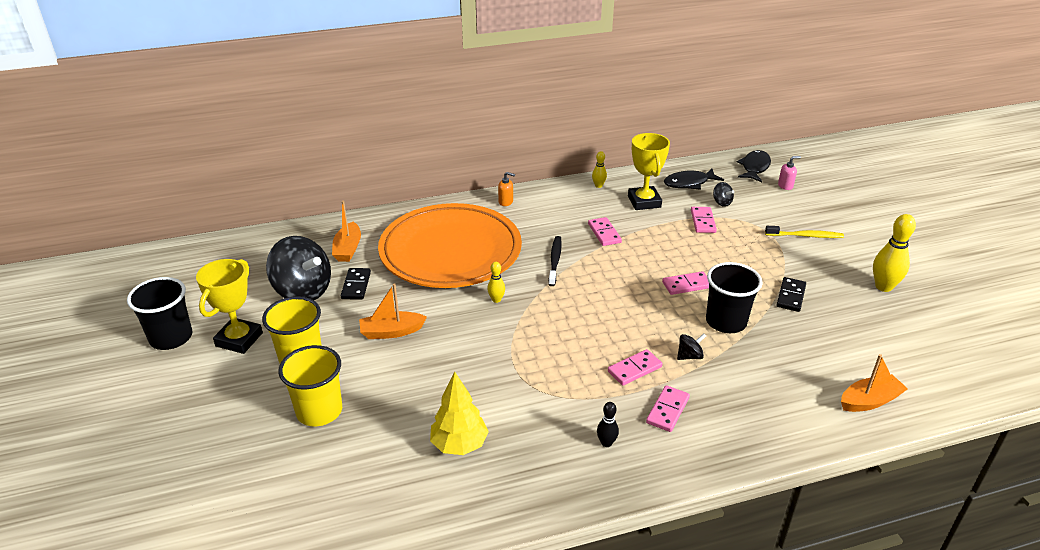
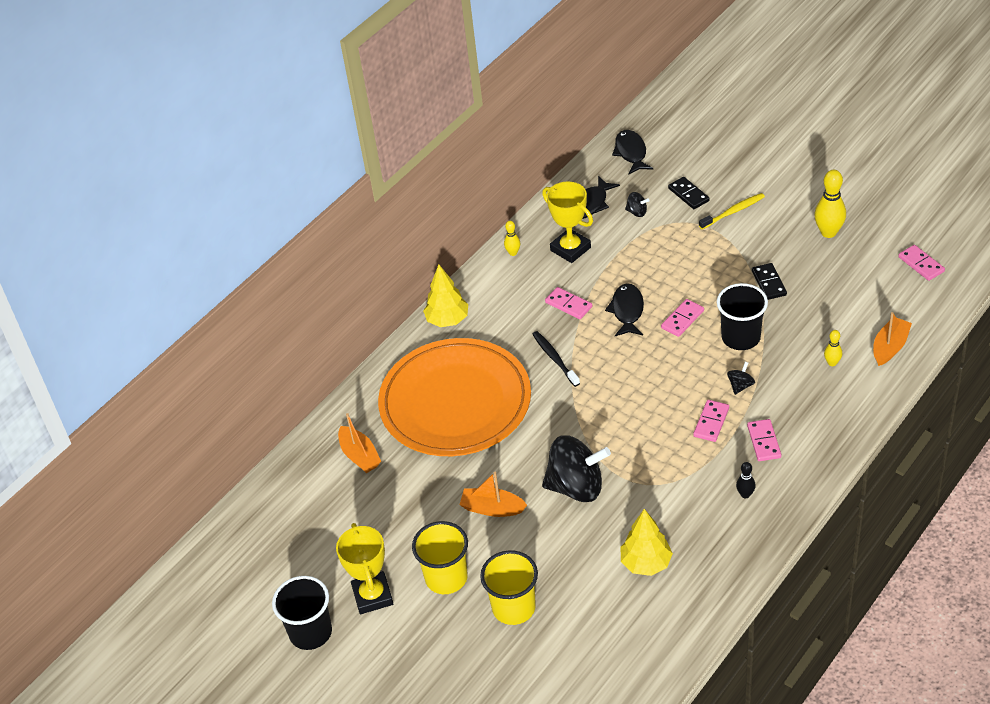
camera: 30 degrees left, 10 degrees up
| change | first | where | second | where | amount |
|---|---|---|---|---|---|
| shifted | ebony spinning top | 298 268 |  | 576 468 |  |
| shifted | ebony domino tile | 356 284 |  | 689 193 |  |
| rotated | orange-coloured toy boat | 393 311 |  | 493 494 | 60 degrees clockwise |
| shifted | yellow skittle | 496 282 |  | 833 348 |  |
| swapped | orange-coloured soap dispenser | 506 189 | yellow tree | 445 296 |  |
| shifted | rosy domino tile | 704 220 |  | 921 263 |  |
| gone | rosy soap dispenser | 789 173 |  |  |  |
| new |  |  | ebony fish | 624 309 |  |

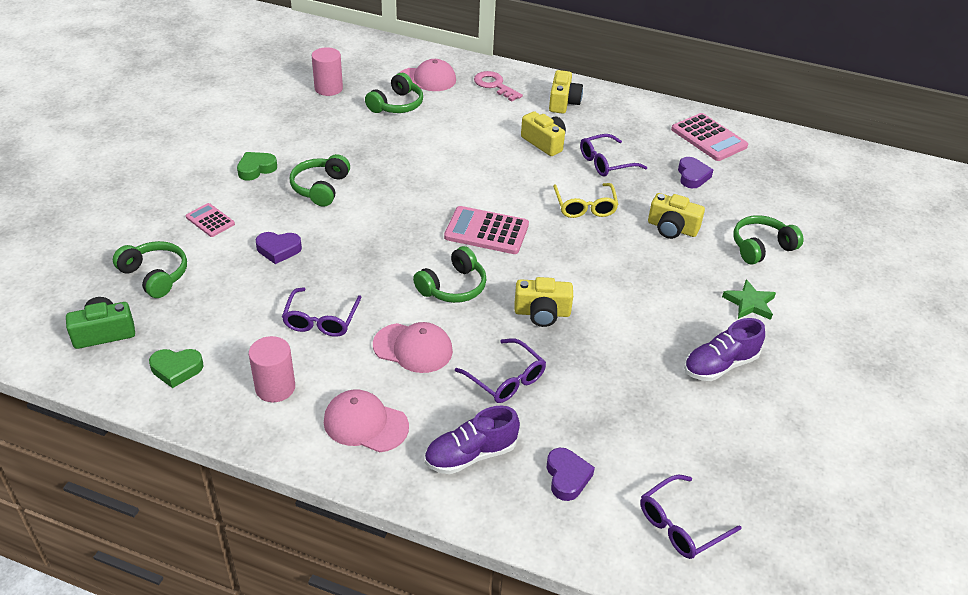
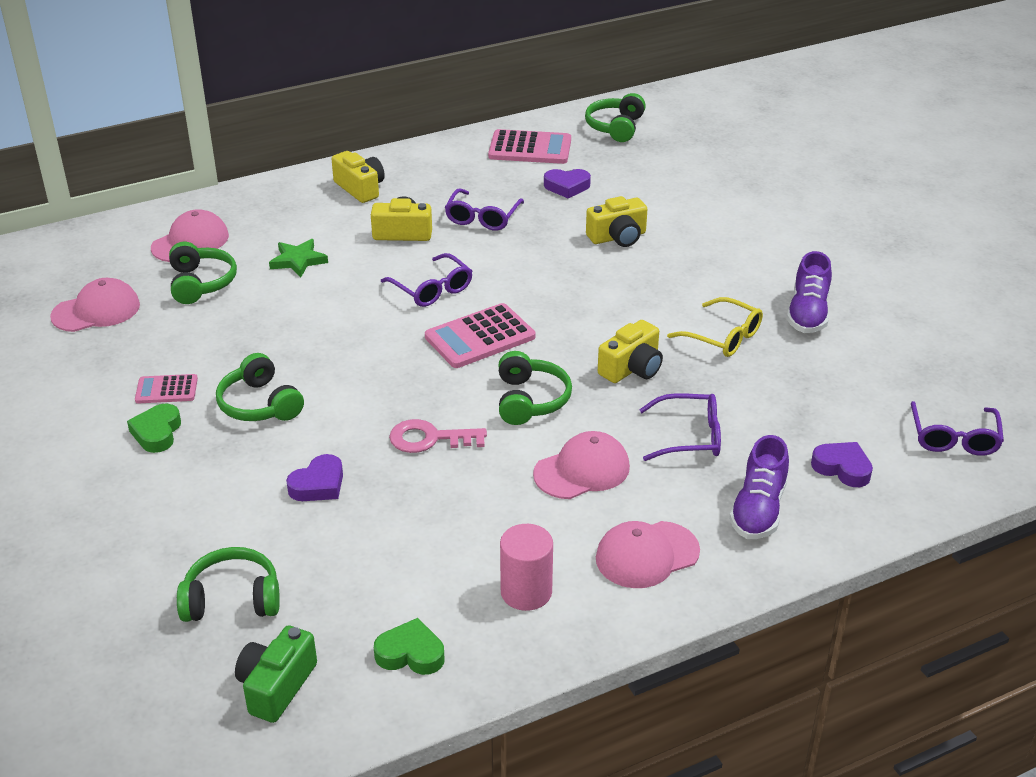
camera: 45 degrees left, 5 degrees down
| change | first | where | second | where | amount |
|---|---|---|---|---|---|
| rotated | green love heart | 176 368 |  | 409 646 | 120 degrees counterclockwise |
| shifted | rosy pocket calculator | 210 220 |  | 166 388 |  |
| shifted | purple glasses | 321 312 |  | 426 280 |  |
| swapped | rosy cylinder shape | 327 71 | rosy baseball cap | 95 305 |  |
| shifted | rosy latchkey | 498 86 |  | 438 436 |  |
| shifted | yellow glasses | 585 200 |  | 715 327 |  |
| rotated | purple love heart | 695 172 |  | 567 183 | 135 degrees clockwise |
| shifted | green five-pointed star | 749 299 |  | 298 258 |  |
| shifted | green headset | 768 239 |  | 615 117 |  |

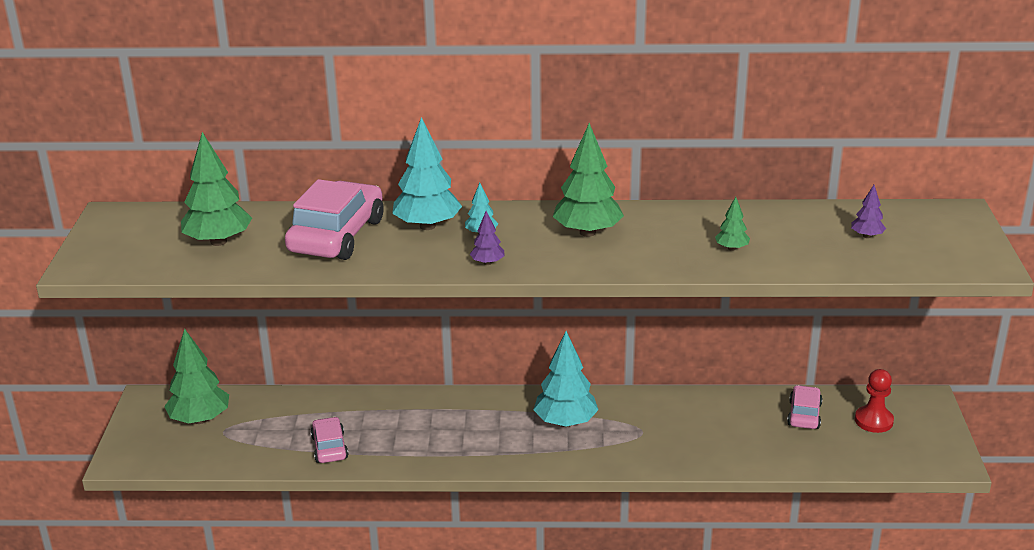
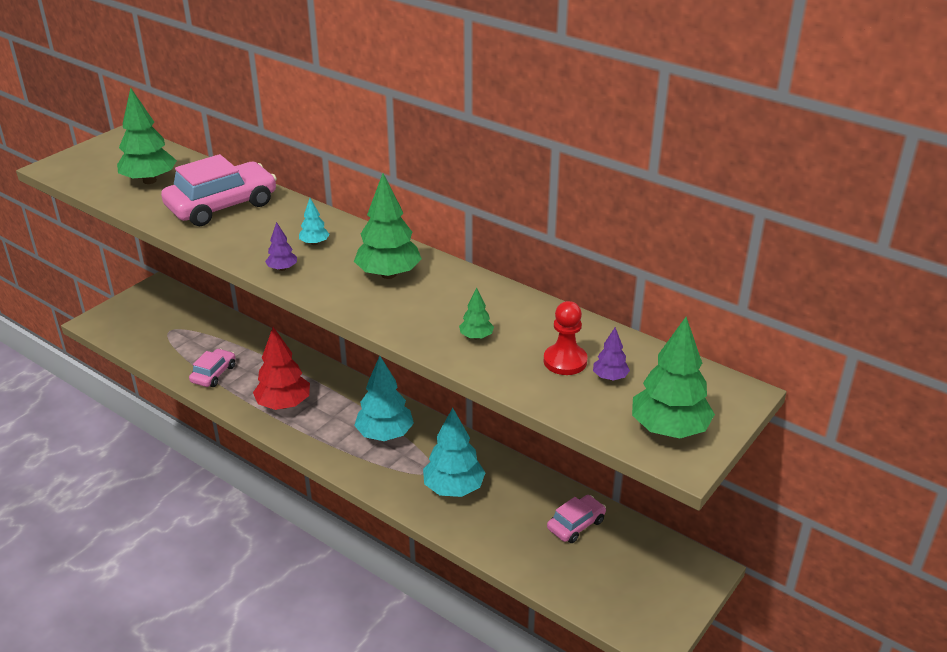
camera: 35 degrees right, 5 degrees up
| change | first | where | second | where | amount |
|---|---|---|---|---|---|
| shifted | green tree | 196 376 |  | 673 377 |  |
| shifted | turquoise tree | 427 173 |  | 454 452 |  |
| shifted | crimson pawn | 874 401 |  | 565 338 |  |
| new |  |  | crimson tree | 281 368 |  |

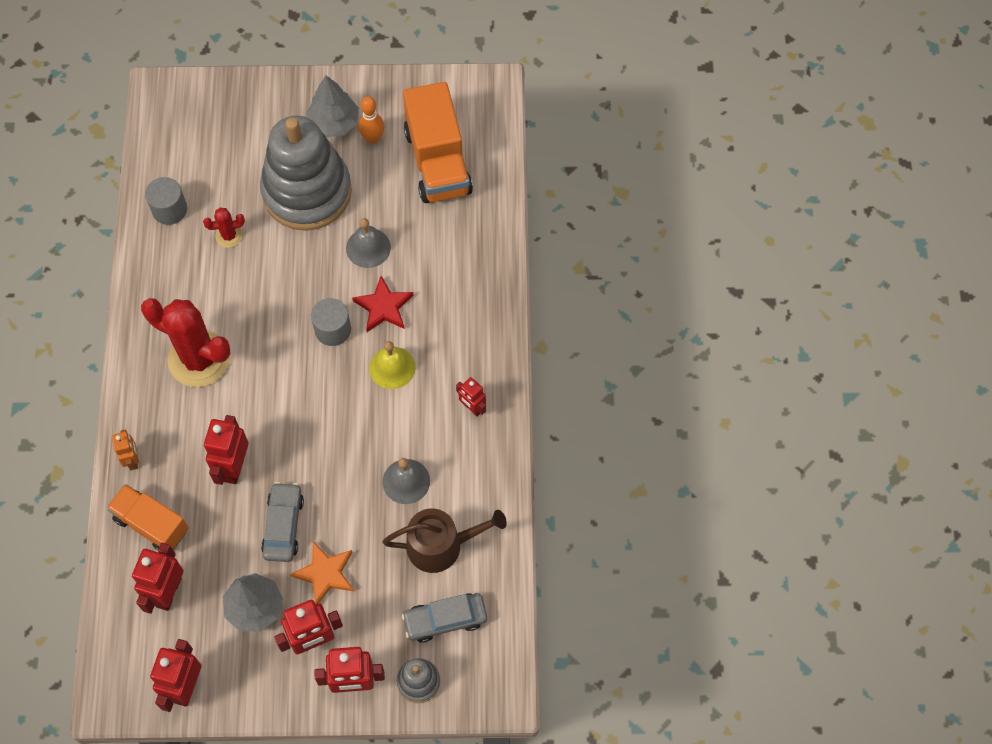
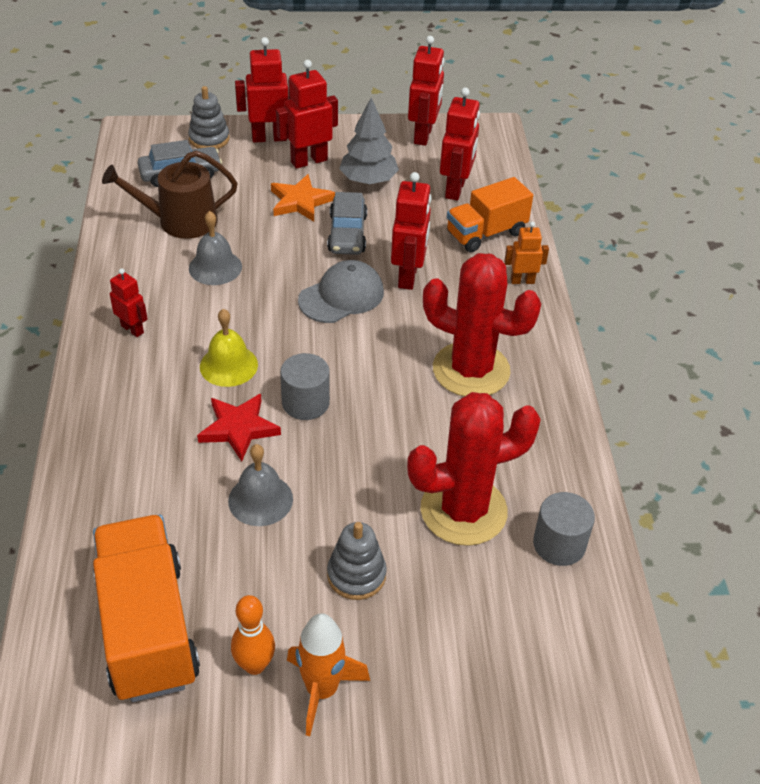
camera: 175 degrees right, 20 degrees down
| change | first | where | second | where | amount |
|---|---|---|---|---|---|
| rotated | orange-coloured lorry | 147 517 |  | 490 214 | 120 degrees clockwise |
| rotated | orange-coloured robot figure | 125 450 |  | 526 253 | 105 degrees clockwise |
| scaled | crimson cactus | 224 227 |  | 474 469 | x2.22 |
| scaled | gray ring stacker | 306 173 |  | 357 561 | x0.43 |
| swapped | gray tree | 332 106 | orange-coloured spaceship | 328 674 |  |
| new |  |  | gray baseball cap | 341 291 |  |

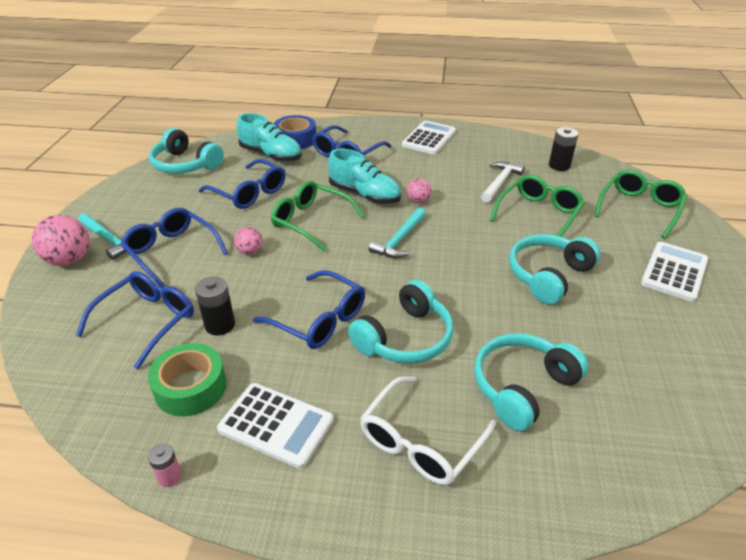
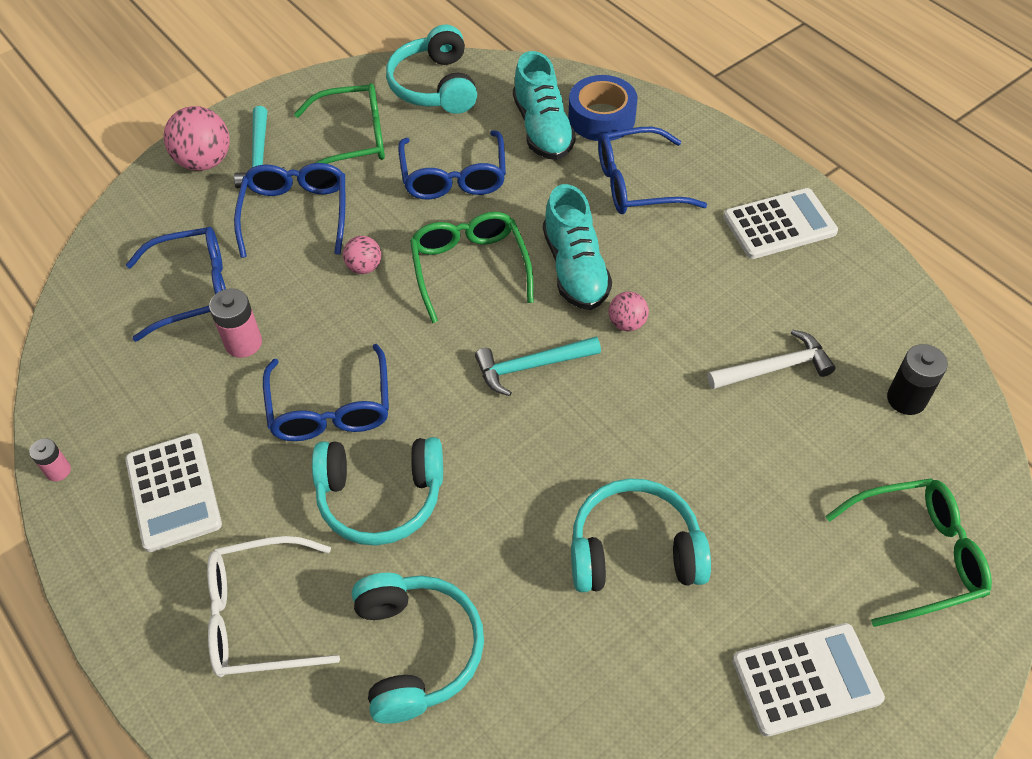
camera: 45 degrees right, 15 degrees up
| change | first | where | second | where | amount |
|---|---|---|---|---|---|
| gone | green tape | 187 380 |  |  |  |
| repainted | ebony battery | 215 306 | rosy battery | 235 323 |  |
| rotated | turquoise headset | 531 382 |  | 418 648 | 75 degrees clockwise |
| shifted | green glasses | 537 205 |  | 339 123 |  |

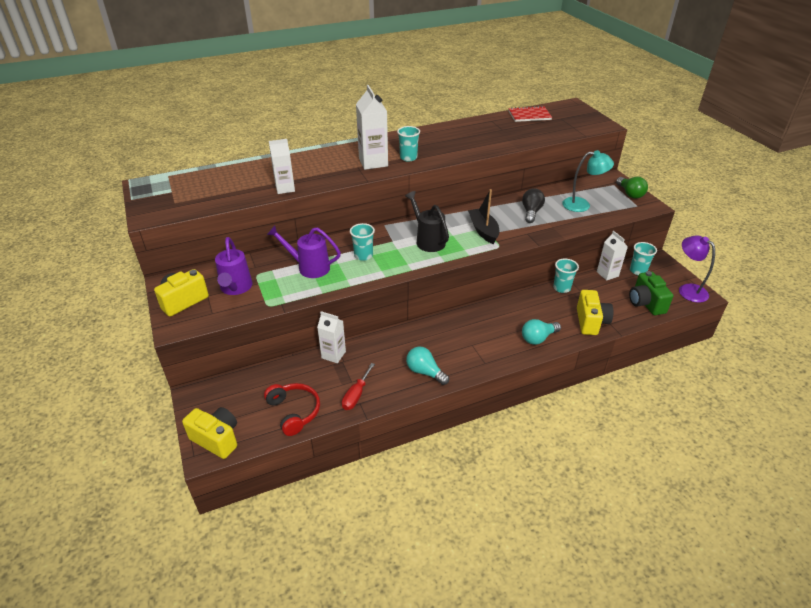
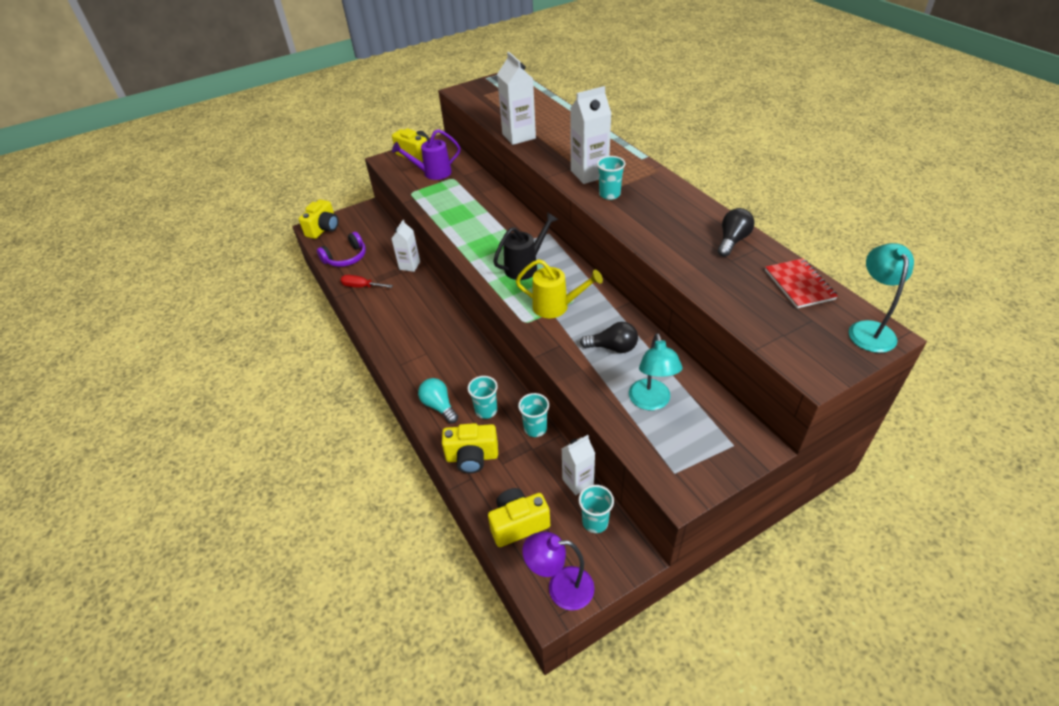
camera: 85 degrees right, 5 degrees up
| change | first | where | second | where | amount |
|---|---|---|---|---|---|
| repainted | crimson headset | 292 409 | purple headset | 341 249 |  |
| gone | purple watering can | 304 251 |  |  |  |
| scaled | white juice carton | 282 166 |  | 516 98 | x1.51 |
| shifted | turquoise cup | 362 242 |  | 483 397 |  |
| gone | turquoise lightbulb | 427 366 |  |  |  |
| swapped | ebony toy boat | 483 216 | yellow watering can | 559 288 |  |
| gone | green lightbulb | 632 188 |  |  |  |
| repainted | green camera | 651 293 | yellow camera | 519 517 |  |
| rotated | purple reading lamp | 697 269 |  | 558 571 | 135 degrees counterclockwise |
| new |  |  | ebony lightbulb | 736 232 |  |
| new |  |  | turquoise reading lamp | 881 298 |  |

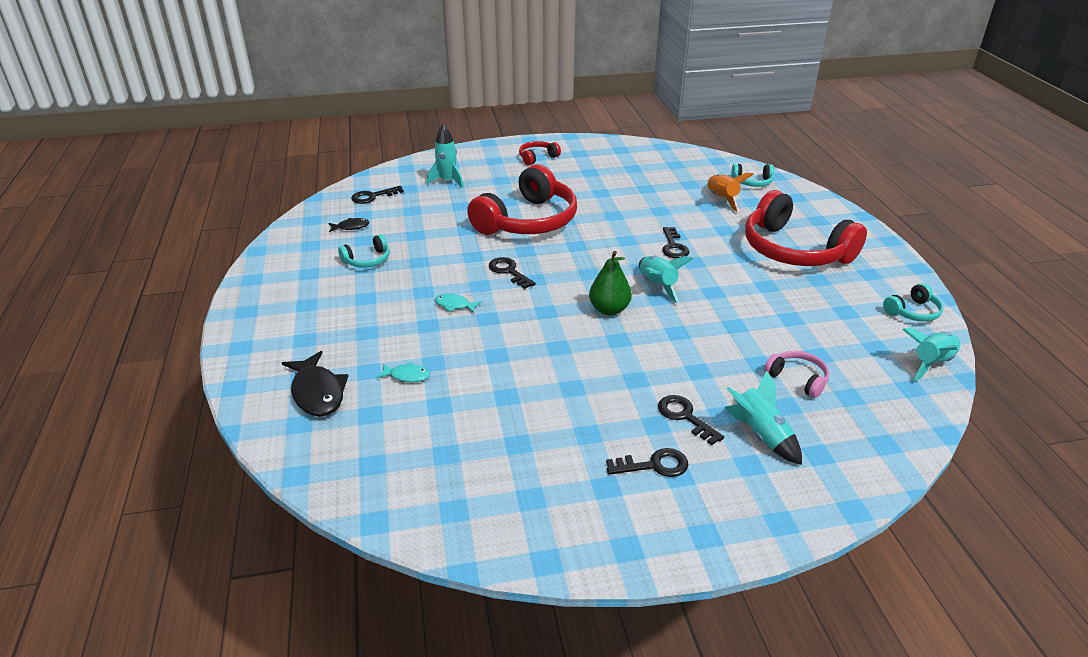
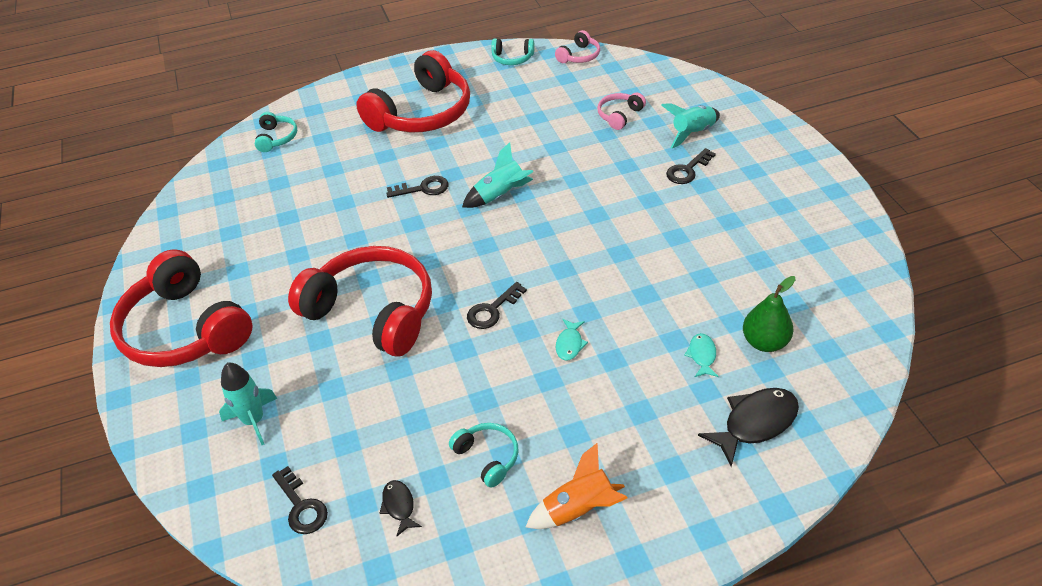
camera: 95 degrees left, 10 degrees up
| change | first | where | second | where | amount |
|---|---|---|---|---|---|
| scaled | crimson headset | 540 153 |  | 181 308 | x2.29 |
| shifted | green pear | 610 283 |  | 769 314 |  |
| gone | ebony latchkey | 647 462 |  |  |  |
| shifted | orange-coloured spaceship | 730 192 |  | 577 486 |  |
| rotated | turquoise headset | 913 302 |  | 513 51 | 135 degrees clockwise |
| swapped | turquoise spaceship | 931 355 | rosy headset | 577 46 |  |

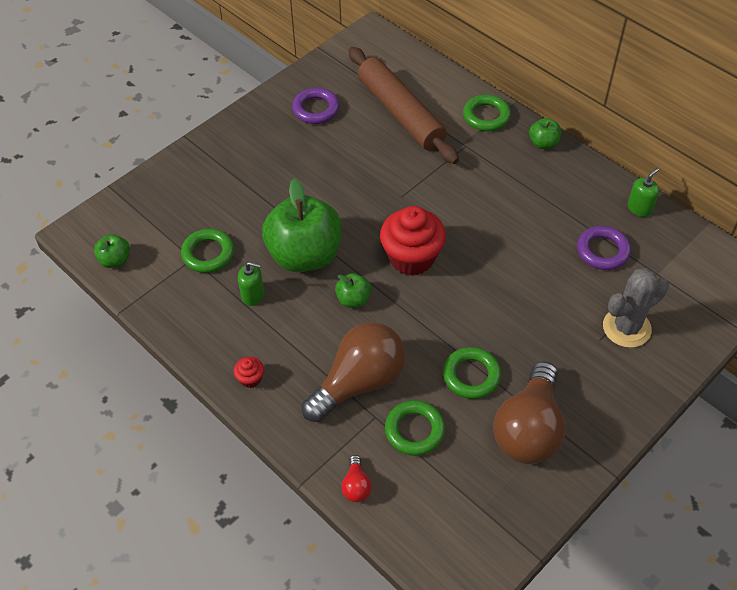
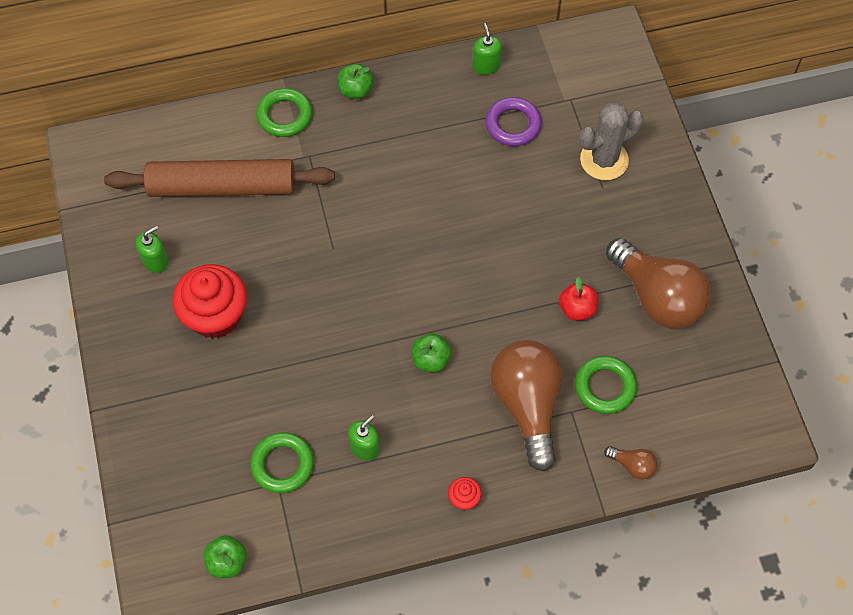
camera: 60 degrees left, 10 degrees up
| change | first | where | second | where | amount |
|---|---|---|---|---|---|
| gone | green toy apple | 302 225 |  |  |  |
| swapped | purple hoop | 316 106 | green soap dispenser | 152 249 |  |
| repainted | crimson lightbulb | 356 478 | russet lightbulb | 630 462 |  |
| shifted | crimson cupcake | 413 241 |  | 209 301 |  |
| swapped | green hoop | 472 373 | crimson toy apple | 578 299 |  |
| rotated | gray cactus | 636 308 |  | 611 141 | 60 degrees clockwise |

